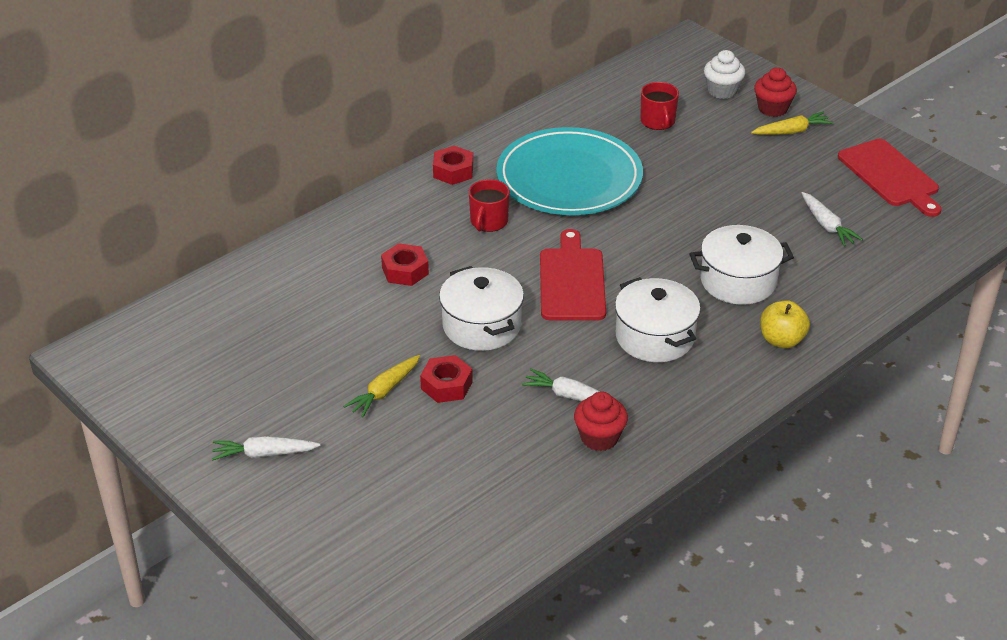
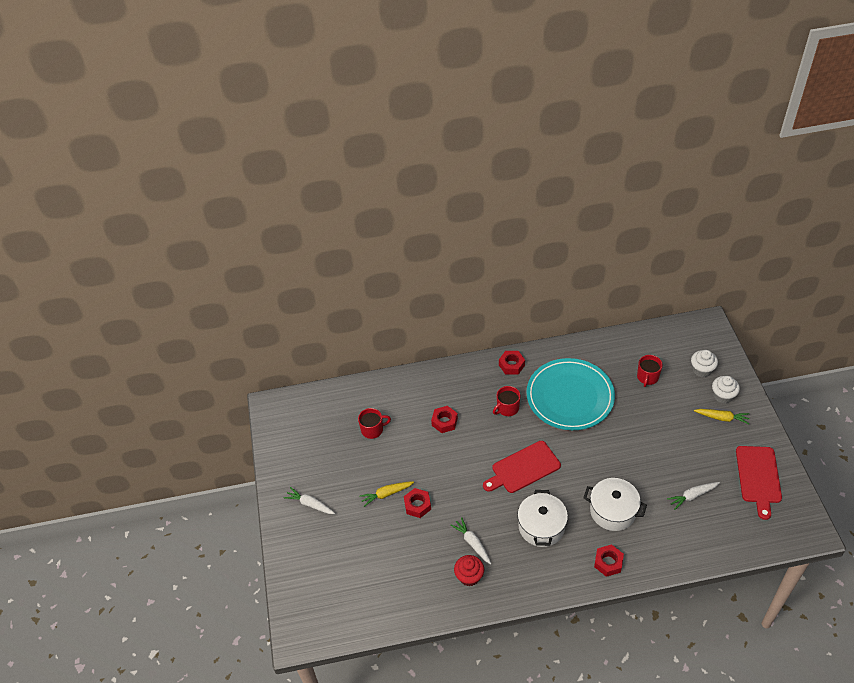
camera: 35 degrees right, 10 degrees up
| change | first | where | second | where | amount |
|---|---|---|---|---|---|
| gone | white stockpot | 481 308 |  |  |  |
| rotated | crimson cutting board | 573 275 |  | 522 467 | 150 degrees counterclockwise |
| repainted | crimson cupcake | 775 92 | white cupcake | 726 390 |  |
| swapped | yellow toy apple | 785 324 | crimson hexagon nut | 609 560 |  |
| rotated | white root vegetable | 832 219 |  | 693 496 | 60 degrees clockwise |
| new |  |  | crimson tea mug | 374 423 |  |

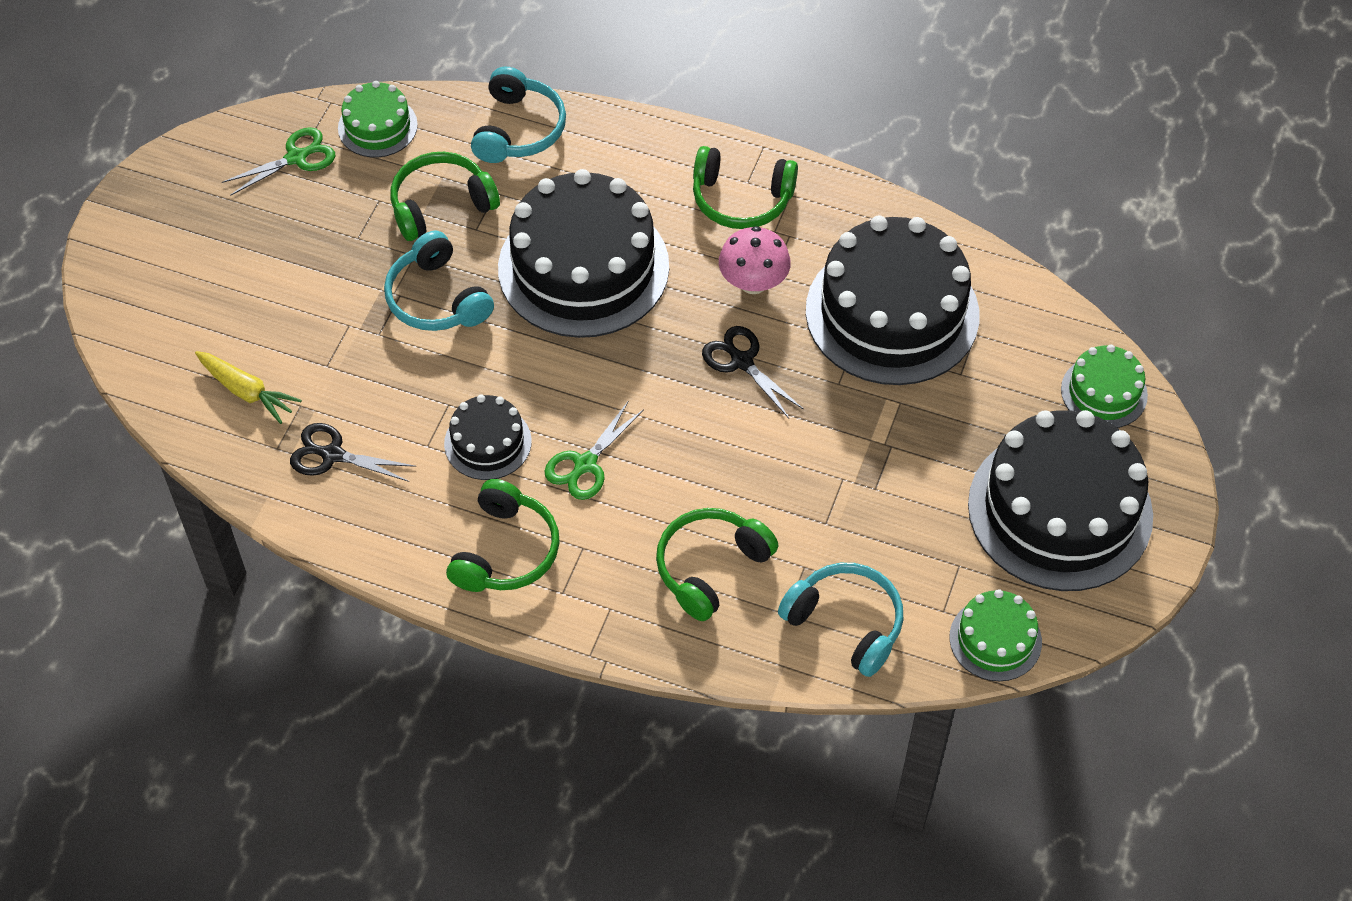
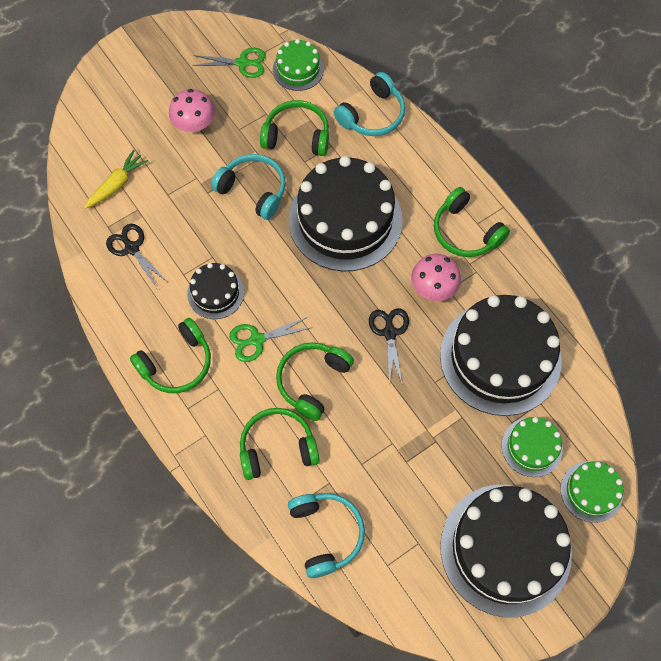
camera: 35 degrees right, 10 degrees up
| change | first | where | second | where | amount |
|---|---|---|---|---|---|
| rotated | yellow root vegetable | 248 387 |  | 116 179 | 120 degrees counterclockwise |
| rotated | turquoise headset | 439 281 |  | 248 187 | 120 degrees clockwise |
| shifted | green gateau | 995 635 |  | 532 447 |  |
| new |  |  | rosy toadstool | 192 111 |  |
| new |  |  | green headset | 315 381 |  |

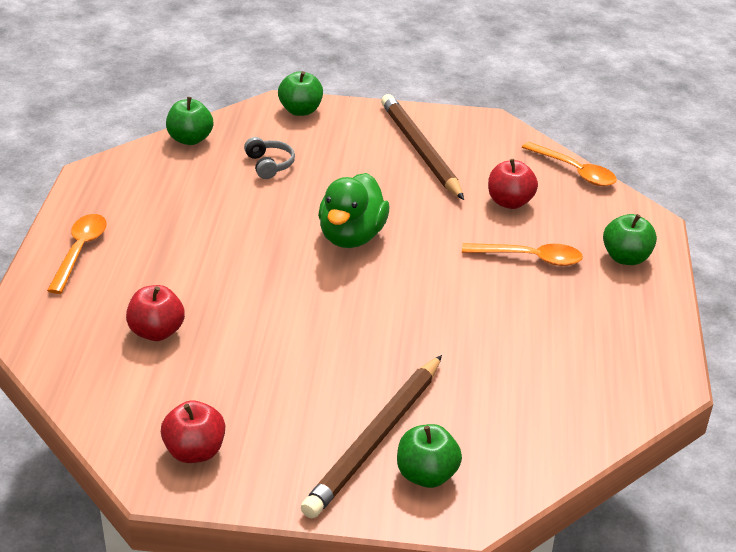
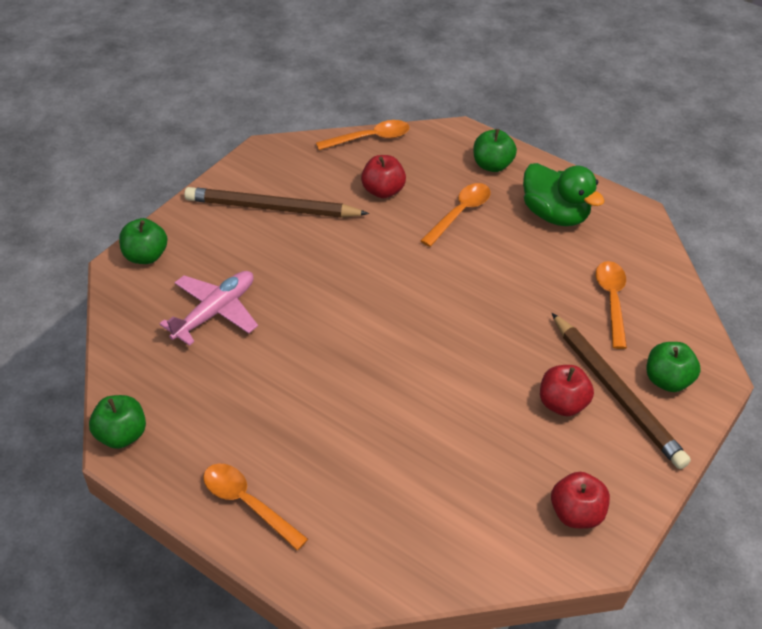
camera: 60 degrees left, 10 degrees up
| change | first | where | second | where | amount |
|---|---|---|---|---|---|
| shifted | crimson toy apple | 155 313 |  | 567 390 |  |
| shifted | green toy apple | 189 121 |  | 117 422 |  |
| swapped | gray headset | 269 158 | rosy toy plane | 208 308 |  |
| shifted | green duck | 354 210 |  | 563 194 |  |
| new |  |  | orange-coloured spoon | 611 305 |  |

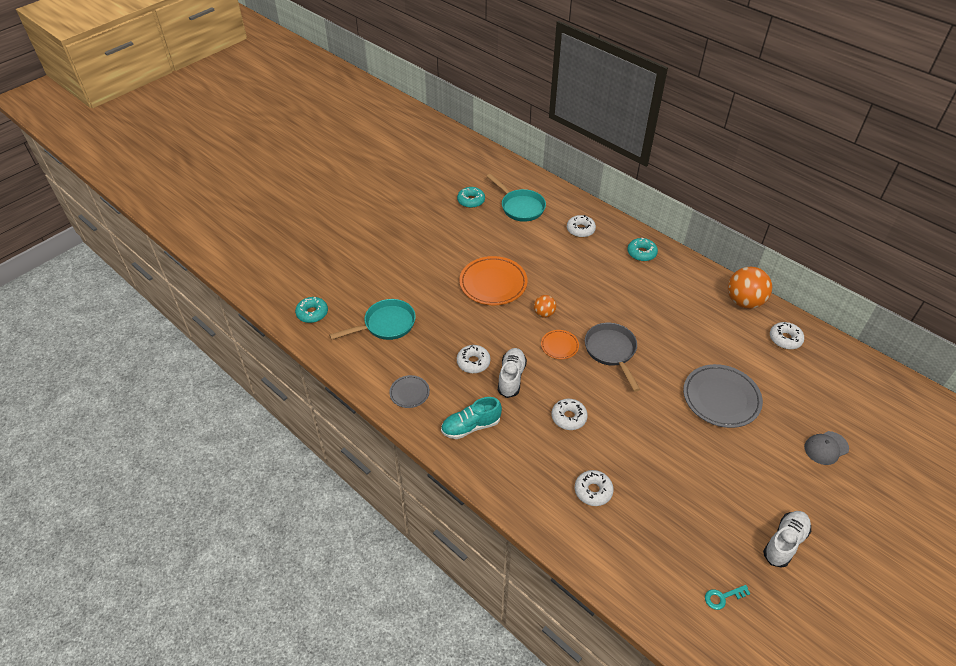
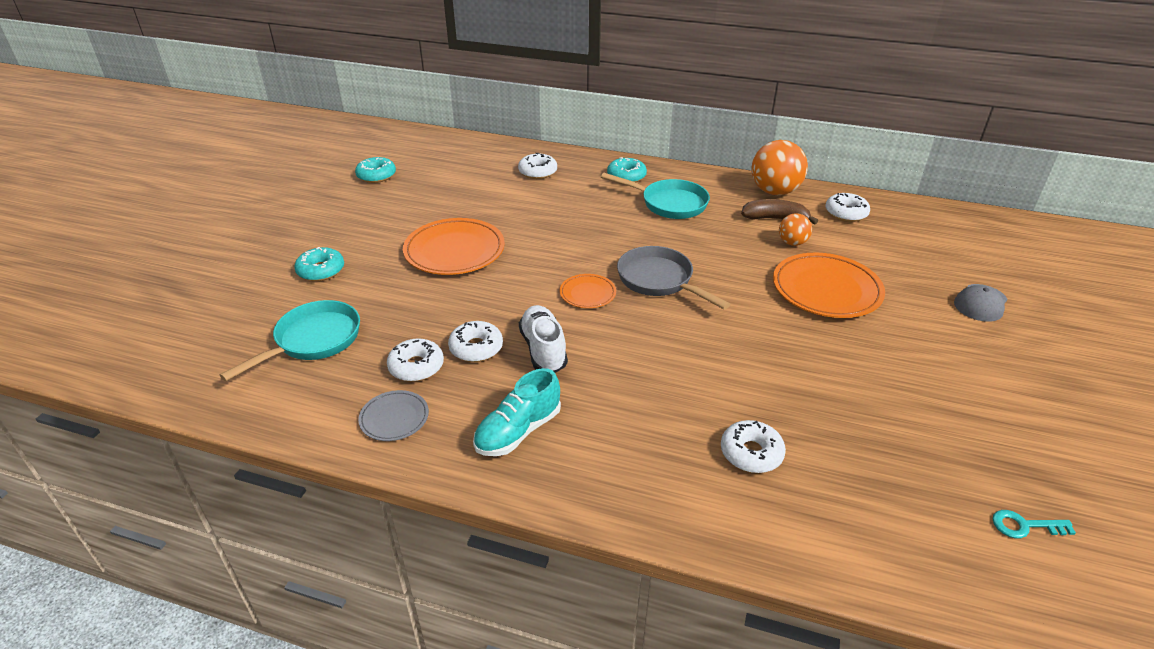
camera: 25 degrees left, 10 degrees down
| change | first | where | second | where | amount |
|---|---|---|---|---|---|
| shifted | turquoise donut | 311 310 |  | 319 264 |  |
| shifted | turquoise skillet | 516 198 |  | 655 196 |  |
| shifted | orange-coloured play ball | 545 306 |  | 795 229 |  |
| shifted | white donut | 569 414 |  | 415 360 |  |
| repainted | gray dinner plate | 723 396 | orange-coloured dinner plate | 829 285 |  |
| rotated | turquoise latchkey | 727 597 |  | 1034 524 | 45 degrees clockwise |
| gone | white shoe | 787 539 |  |  |  |
| new |  |  | russet banana fruit | 779 212 |  |

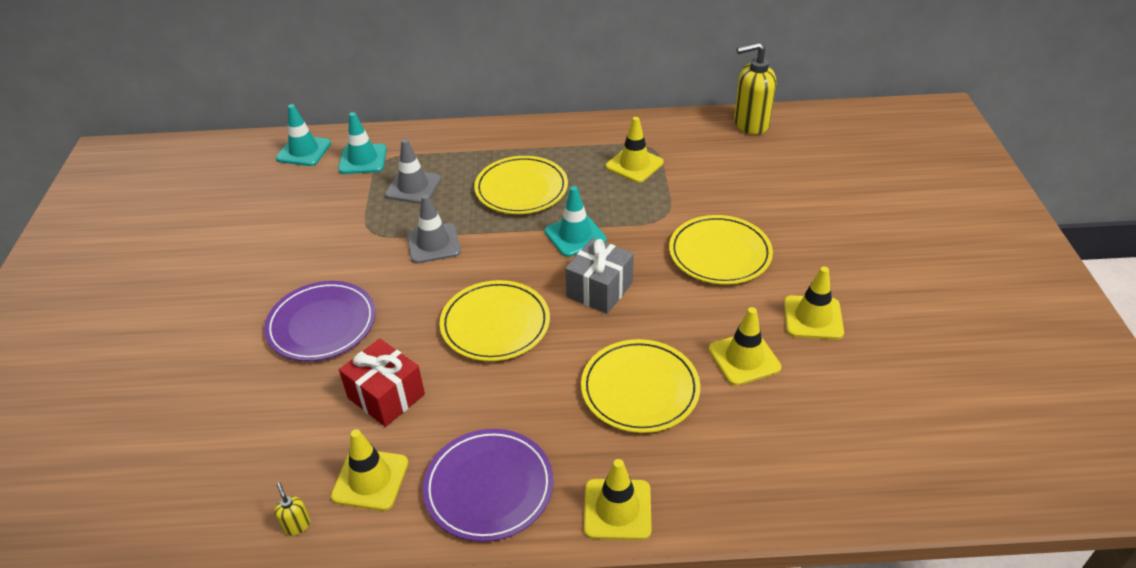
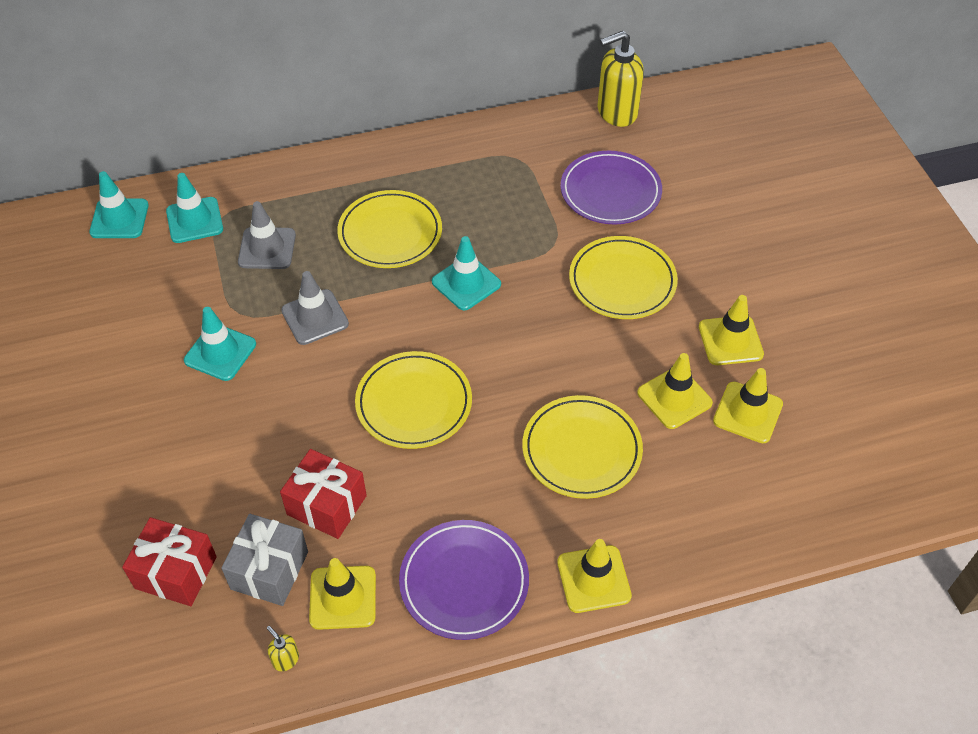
camera: 15 degrees left, 10 degrees up
| change | first | where | second | where | amount |
|---|---|---|---|---|---|
| shifted | purple dinner plate | 320 321 |  | 611 187 |  |
| shifted | gray wrapped gift | 599 276 |  | 264 560 |  |
| shifted | yellow safety cone | 635 150 |  | 748 405 |  |
| new |  |  | crimson wrapped gift | 169 561 |  |
| new |  |  | turquoise safety cone | 220 344 |  |

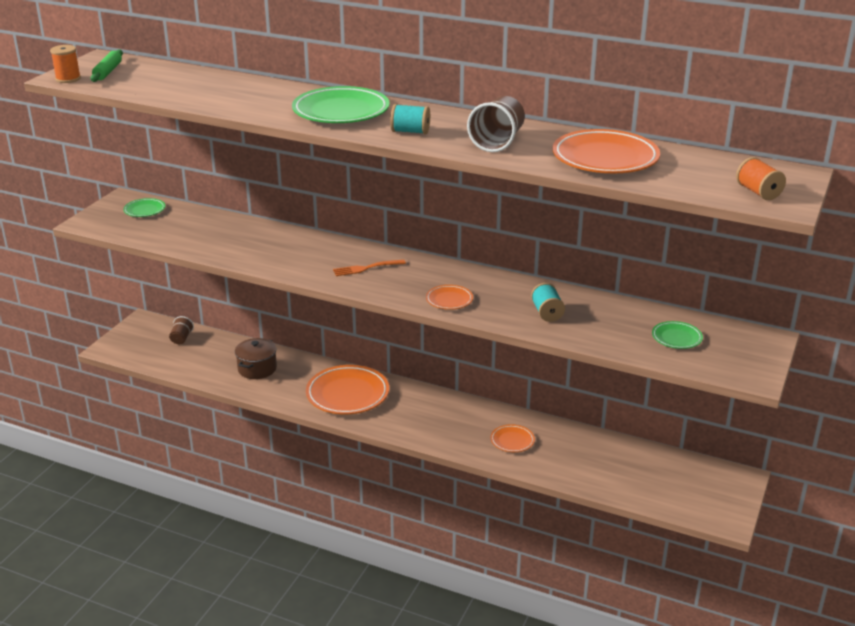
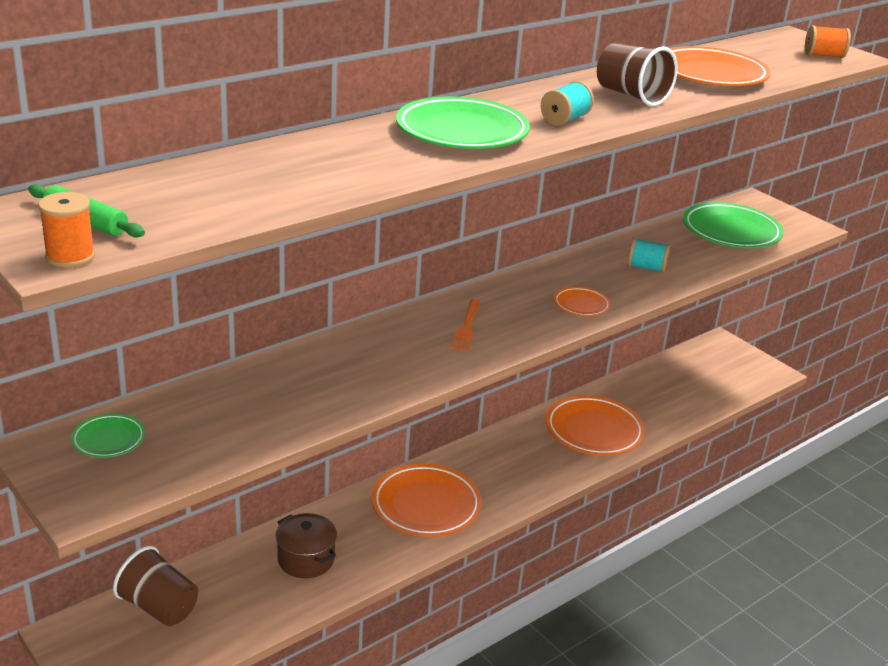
camera: 65 degrees left, 0 degrees up
| change | first | where | second | where | amount |
|---|---|---|---|---|---|
| scaled | russet cup | 181 330 |  | 155 586 | x1.77 |
| scaled | orange-coloured dinner plate | 513 438 |  | 595 425 | x2.00 |
| scaled | green dinner plate | 677 335 |  | 733 225 | x2.00 |

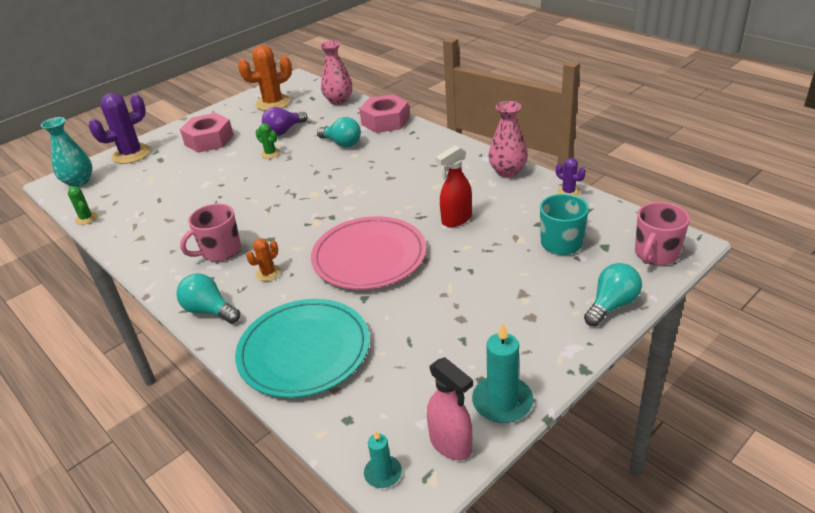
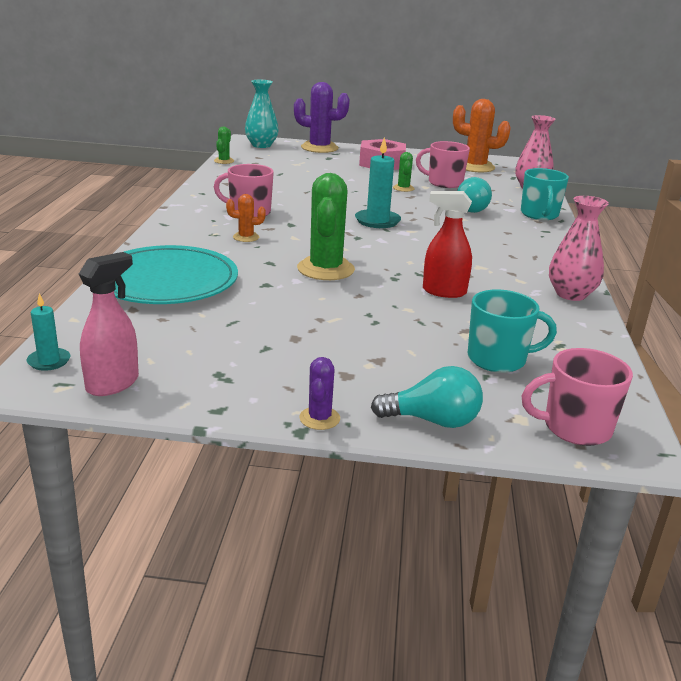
camera: 45 degrees right, 10 degrees down
| change | first | where | second | where | amount |
|---|---|---|---|---|---|
| gone | turquoise lightbulb | 208 298 |  |  |  |
| swapped | purple lightbulb | 284 121 | rosy tea mug | 443 164 |  |
| swapped | rosy dinner plate | 368 252 | green cactus | 326 226 |  |
| swapped | rosy hexagon nut | 384 113 | turquoise tea mug | 545 194 |  |
| rotated | rosy spray cleaner | 450 409 |  | 109 324 | 150 degrees counterclockwise |
| shifted | turquoise wax candle | 503 373 |  | 378 182 |  |
| shifted | purple cactus | 571 177 |  | 319 393 |  |

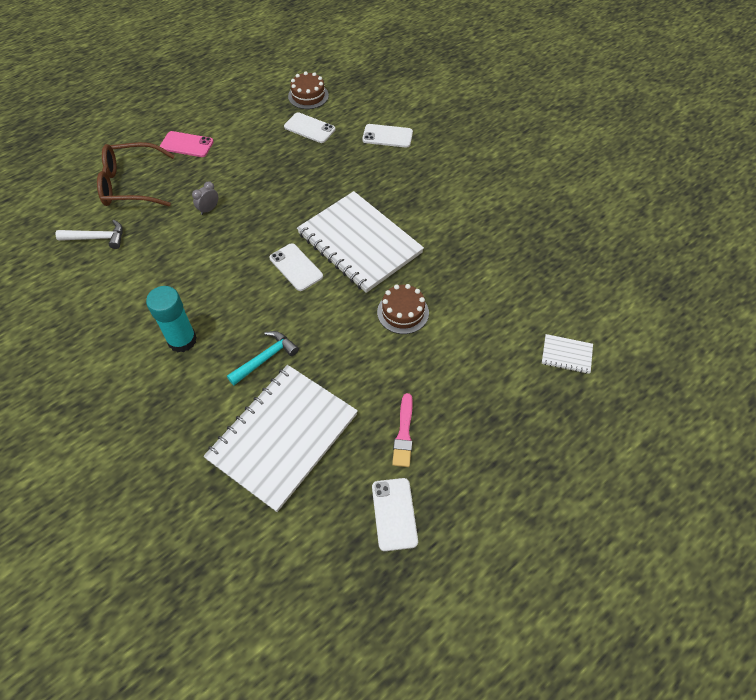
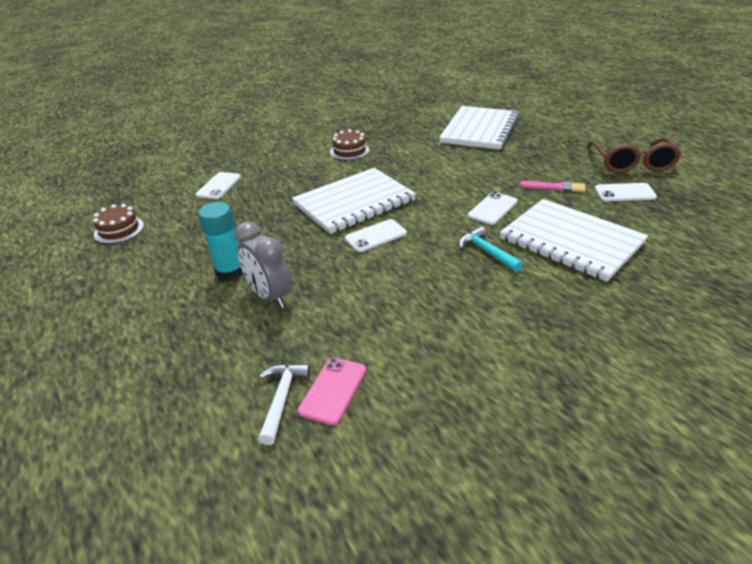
camera: 80 degrees left, 20 degrees down
| change | first | where | second | where | amount |
|---|---|---|---|---|---|
| shifted | russet glasses | 136 174 |  | 634 155 |  |
| shifted | turquoise stick of glue | 171 319 |  | 220 241 |  |
| shifted | rosy smartphone | 187 144 |  | 332 391 |  |
| scaled | gray alarm clock | 205 198 |  | 262 265 | x2.06 |
| shifted | white smartphone | 309 127 |  | 493 208 |  |
| shifted | russet gateau | 403 309 |  | 349 144 |  |
| scaled | white notepad | 567 354 |  | 479 128 | x2.47 |

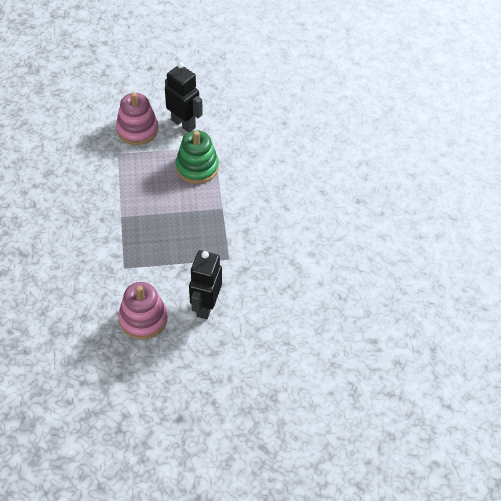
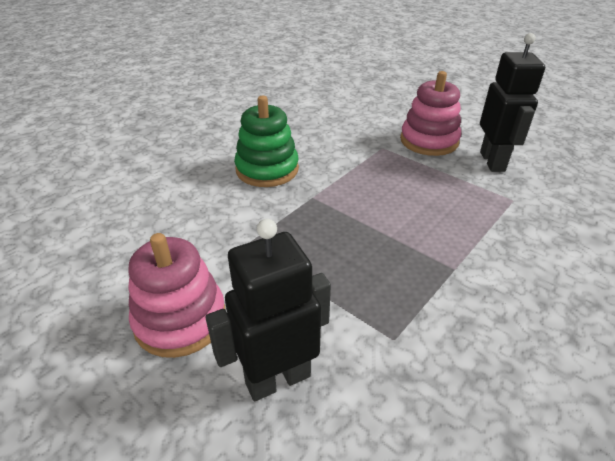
camera: 50 degrees right, 15 degrees down
| change | first | where | second | where | amount |
|---|---|---|---|---|---|
| shifted | green ring stacker | 197 157 |  | 266 141 |  |

